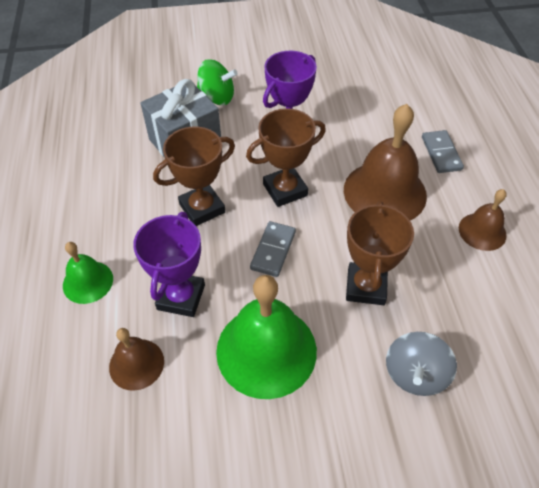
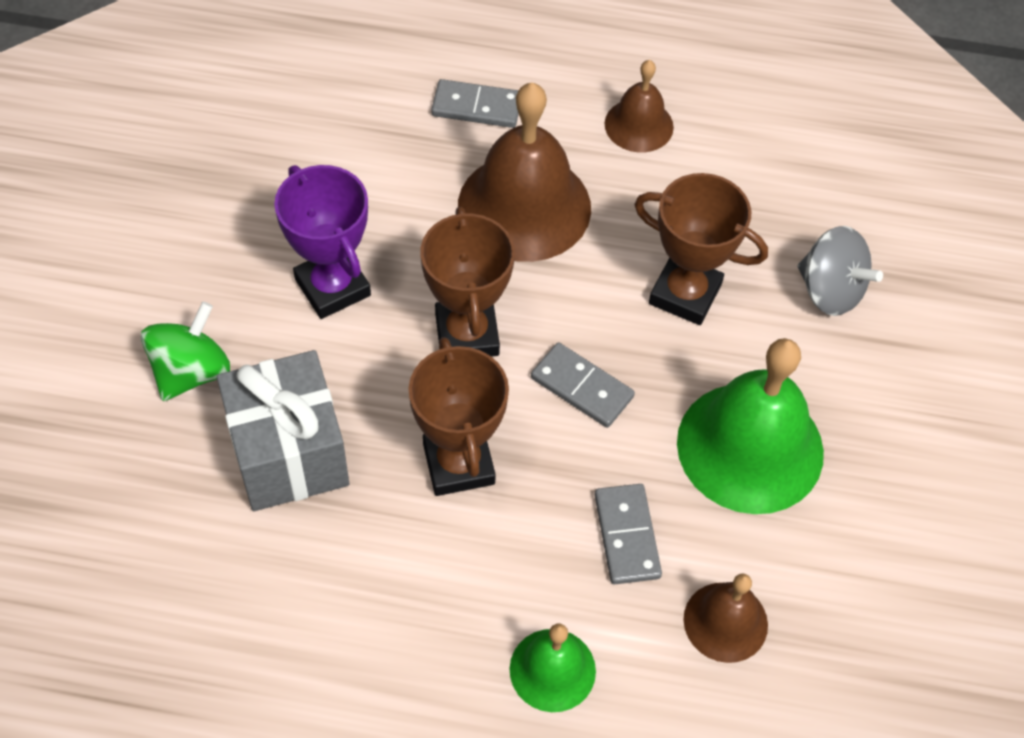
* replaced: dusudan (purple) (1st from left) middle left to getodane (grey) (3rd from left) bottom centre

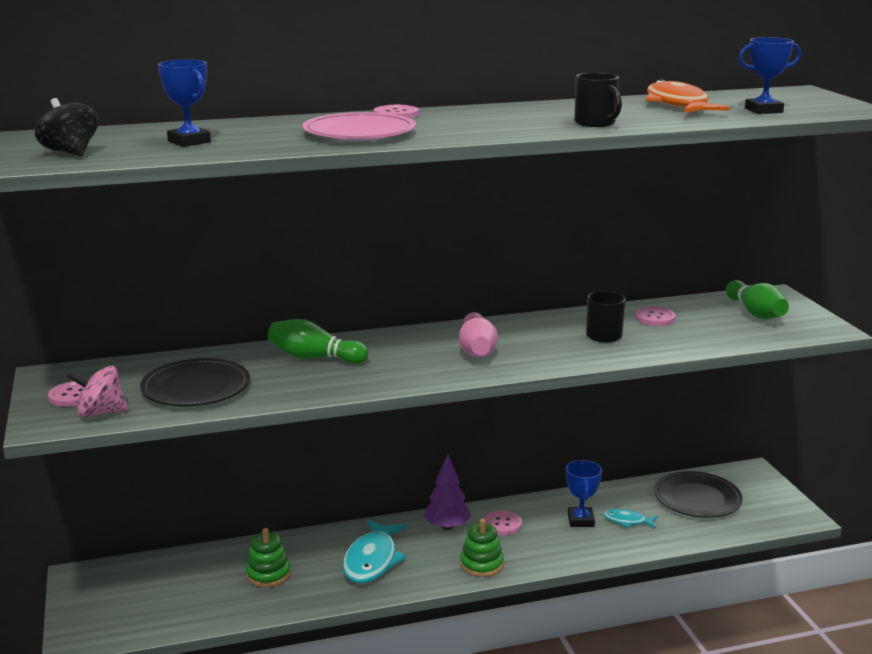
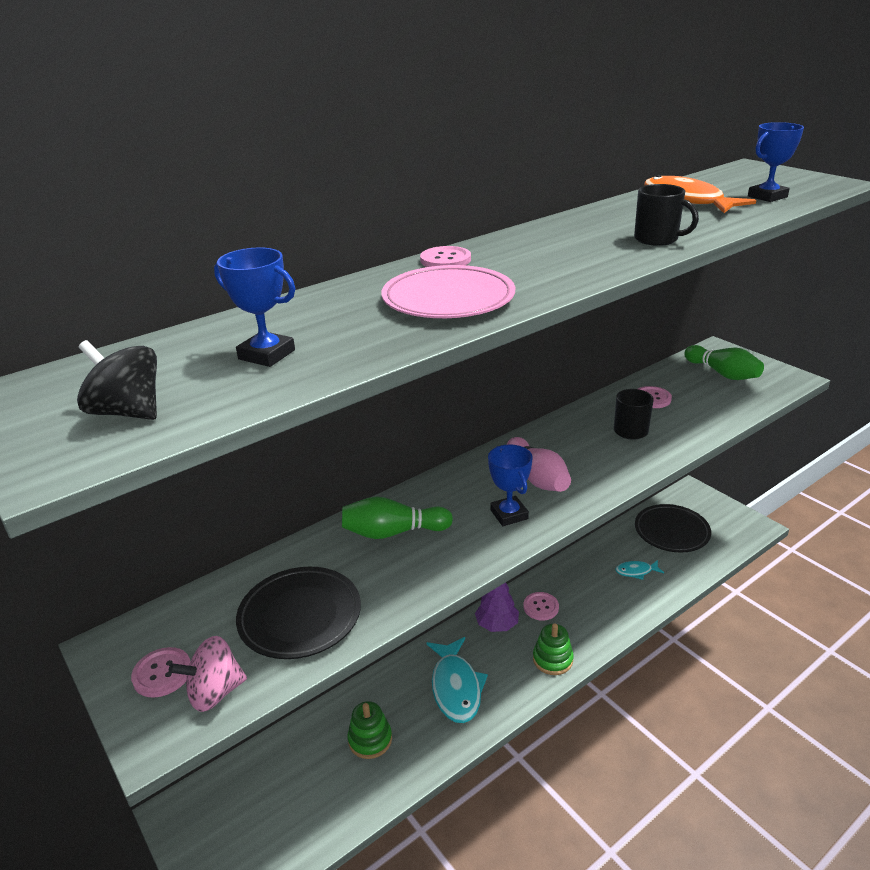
* moved: dusudan (blue) (2nd from left) bottom right to centre

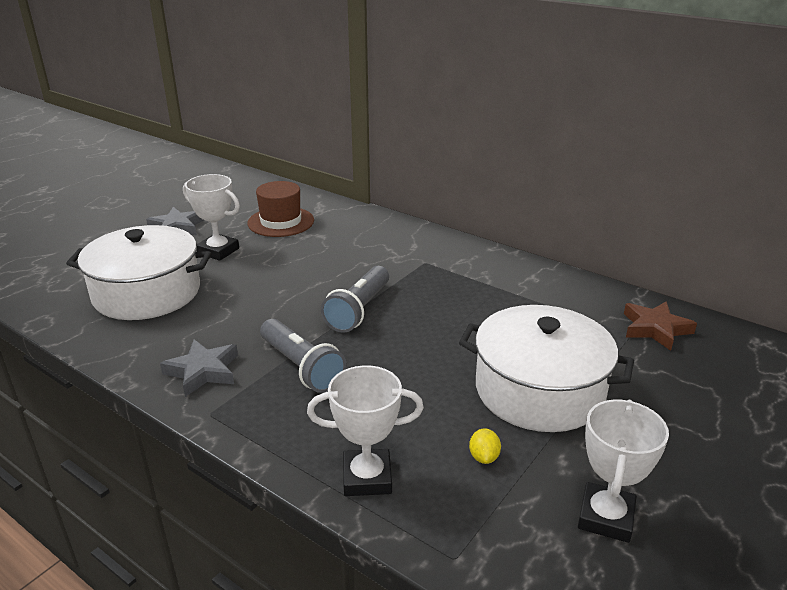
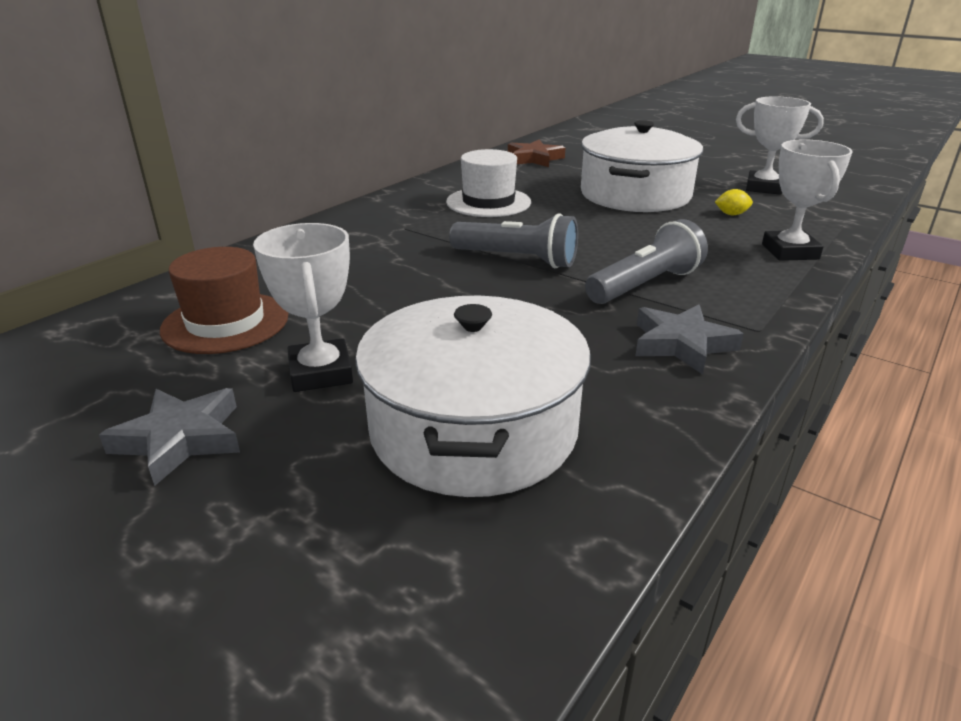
* turned: dusudan (white) (1st from left) middle left = middle left 45 degrees counterclockwise
* added: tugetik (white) top centre

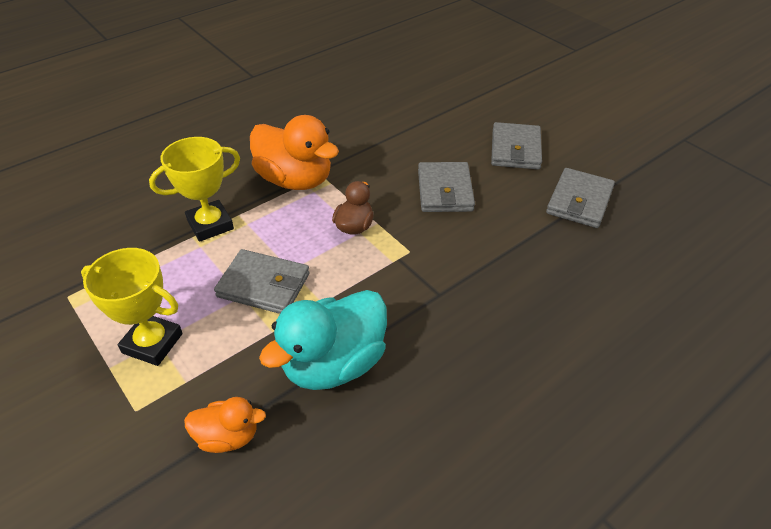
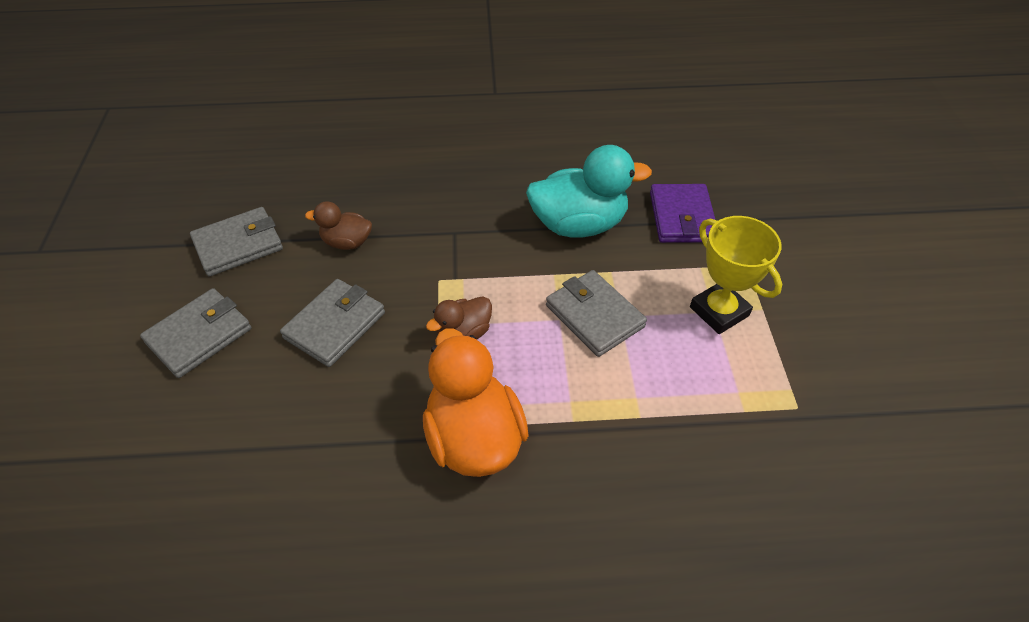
* added: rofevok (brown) (1st from left) middle left
* replaced: rofevok (orange) (1st from left) bottom left to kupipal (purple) centre
* removed: dusudan (yellow) (2nd from left) middle left

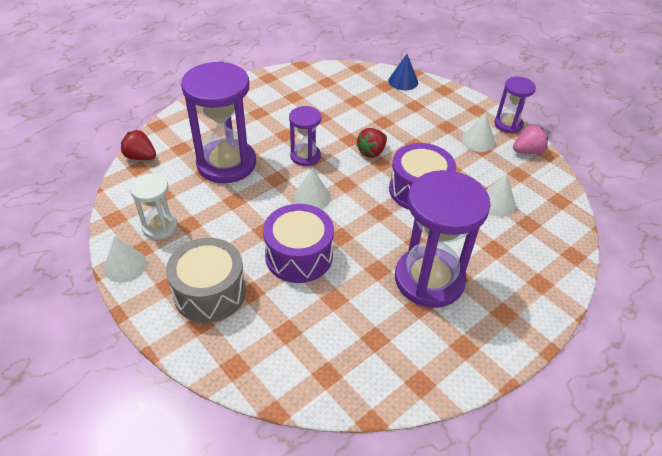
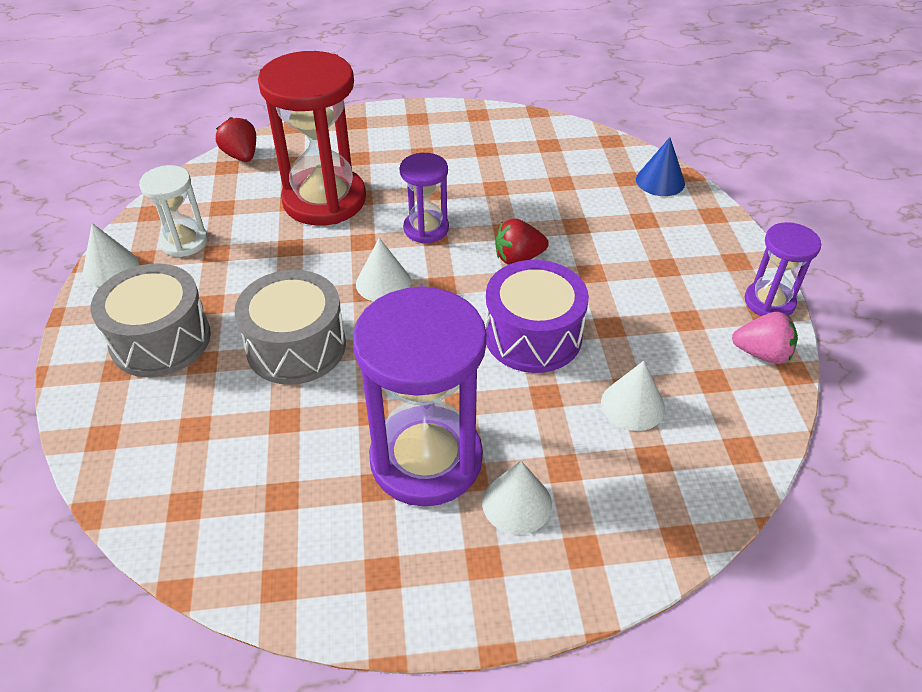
* recoloured: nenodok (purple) (1st from left) centre to nenodok (grey) (2nd from left) middle left
* recoloured: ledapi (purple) (1st from left) top left to ledapi (red) top centre
* moved: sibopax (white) (3rd from left) top right to bottom centre

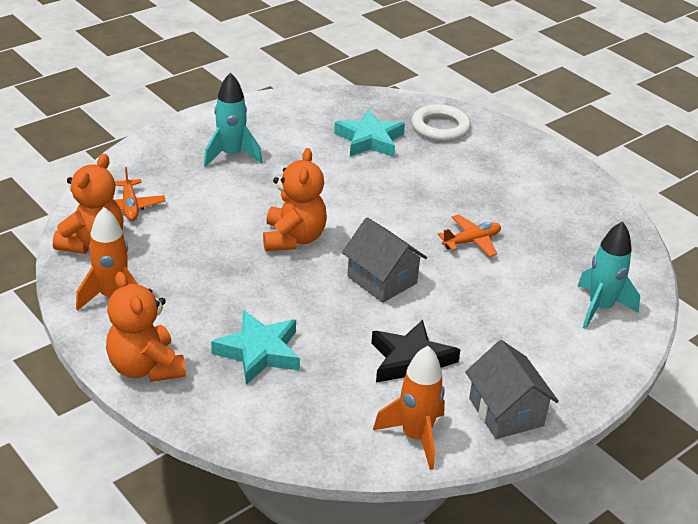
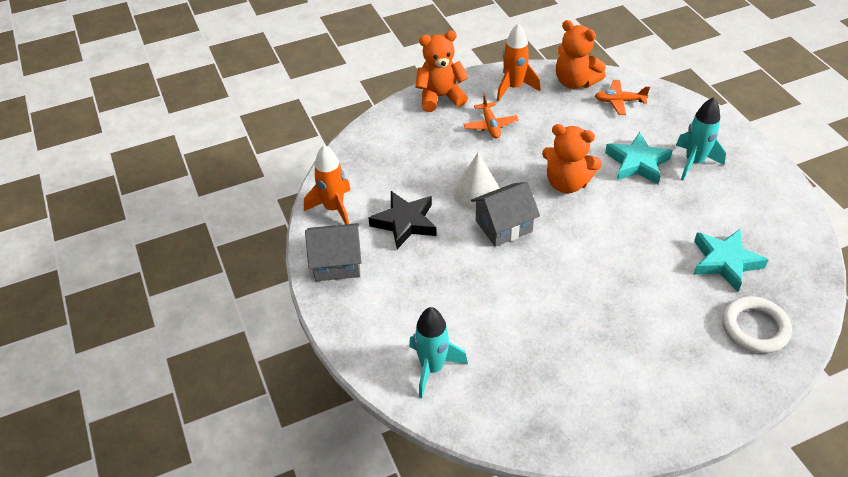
* added: sibopax (white) centre
* moved: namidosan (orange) (2nd from left in the first image) middle right to namidosan (orange) (1st from left) top centre
* moved: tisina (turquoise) (1st from left) centre to top right

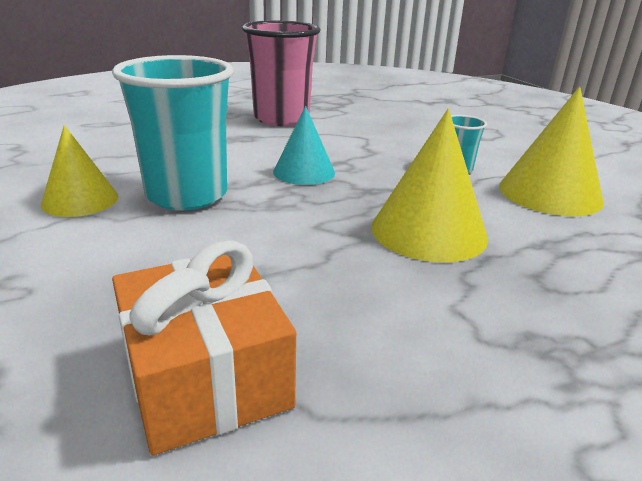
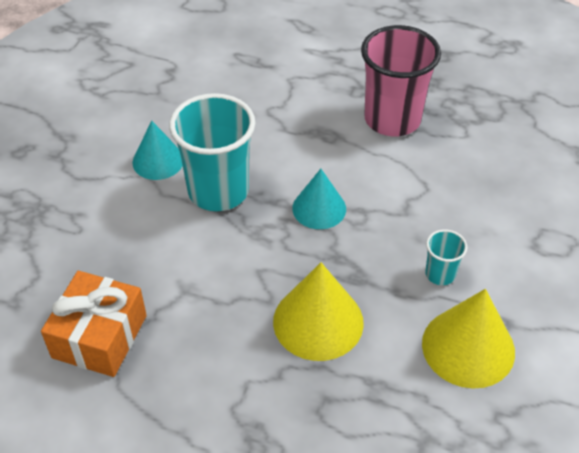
* recoloured: sibopax (yellow) (1st from left) middle left to sibopax (turquoise) (1st from left) top left

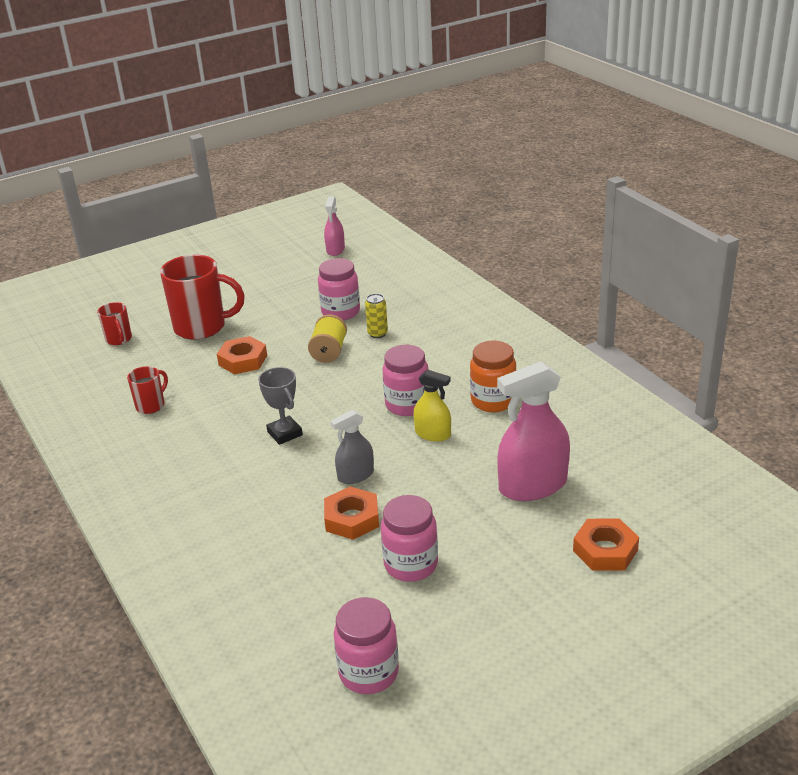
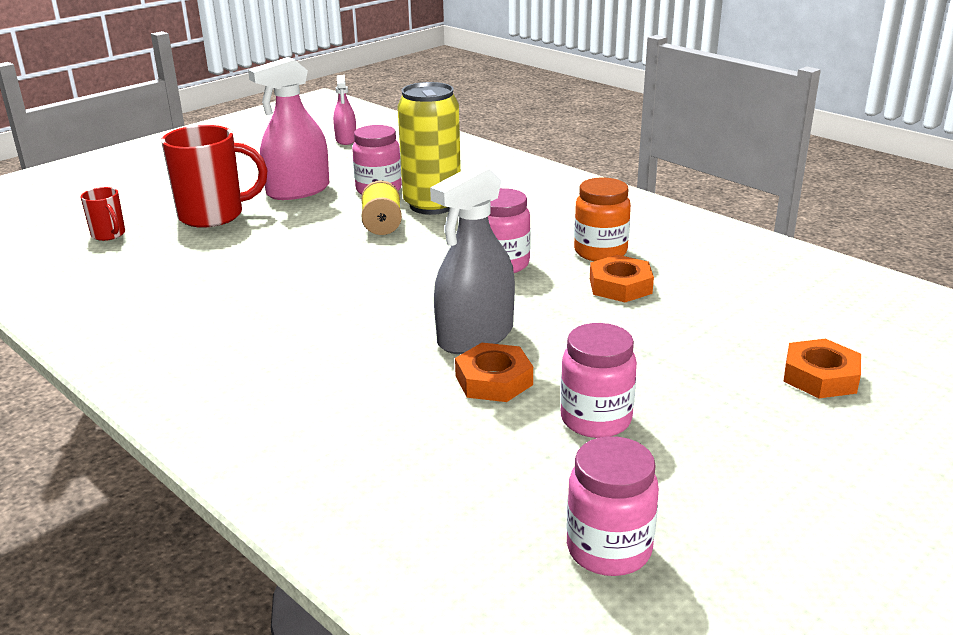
* moved: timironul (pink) (2nd from left in the first image) middle right to timironul (pink) (1st from left) top left
* resized: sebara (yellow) centre = top centre x2.40
* resized: timironul (grey) centre = centre x1.80
* moved: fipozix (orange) (1st from left in the first image) middle left to fipozix (orange) (2nd from left) centre
* removed: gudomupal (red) (2nd from left) middle left
* removed: dusudan (grey) centre
* removed: timironul (yellow) centre

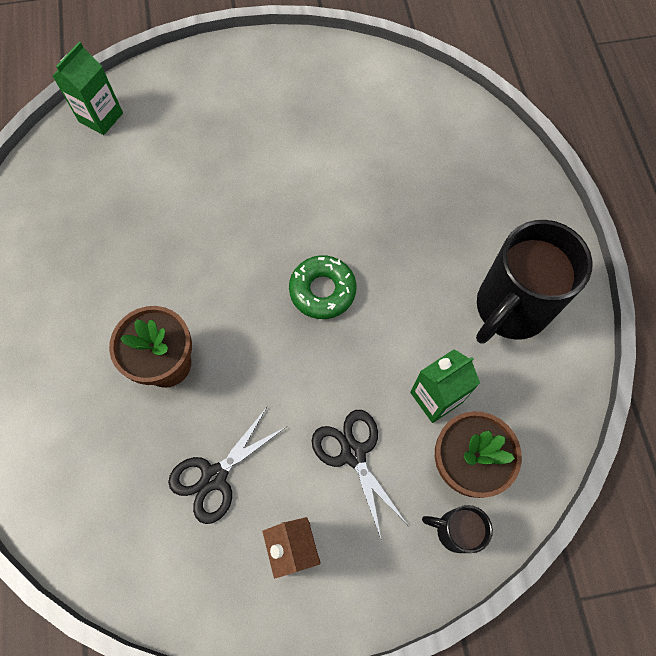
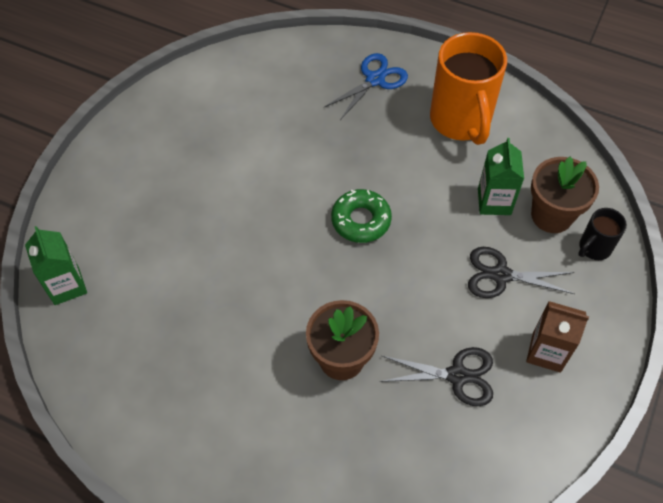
* added: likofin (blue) top centre
* turned: likofin (black) (1st from left) bottom centre = bottom centre 75 degrees counterclockwise
* recoloured: gudomupal (black) (2nd from left) middle right to gudomupal (orange) top right

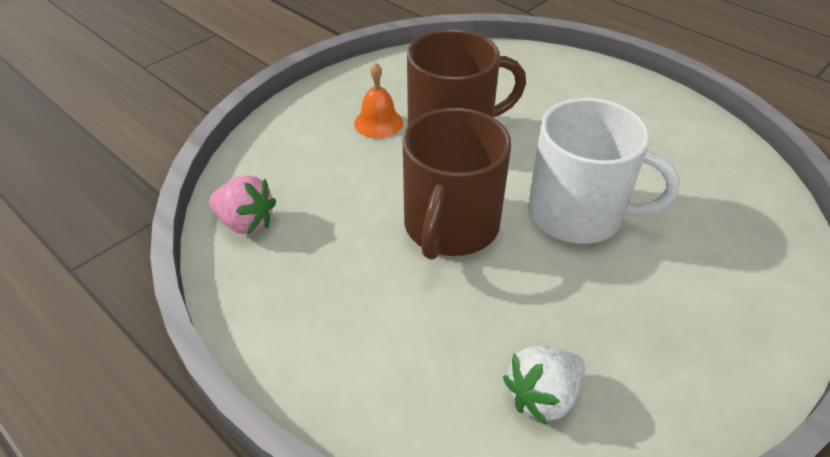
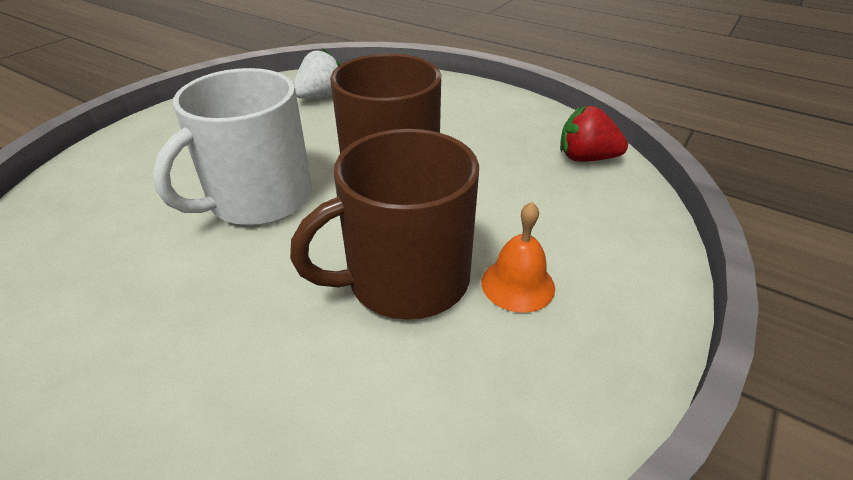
* turned: gudomupal (white) middle right = top left 60 degrees counterclockwise
* recoloured: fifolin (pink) middle left to fifolin (red) top right

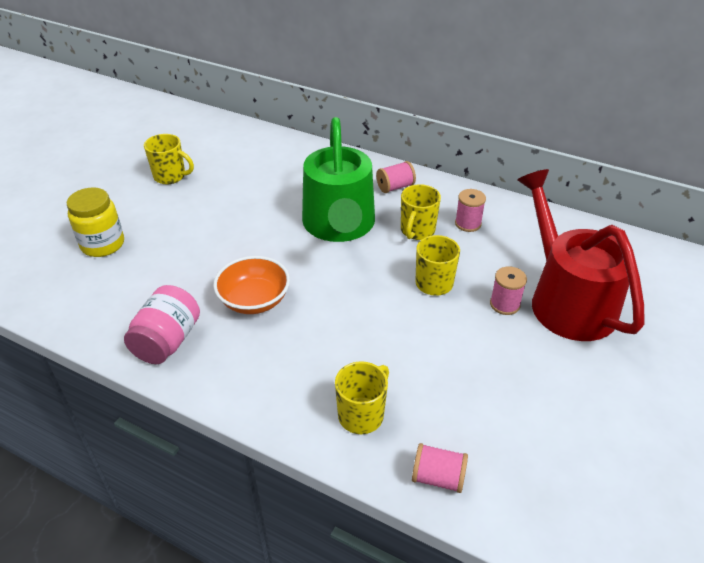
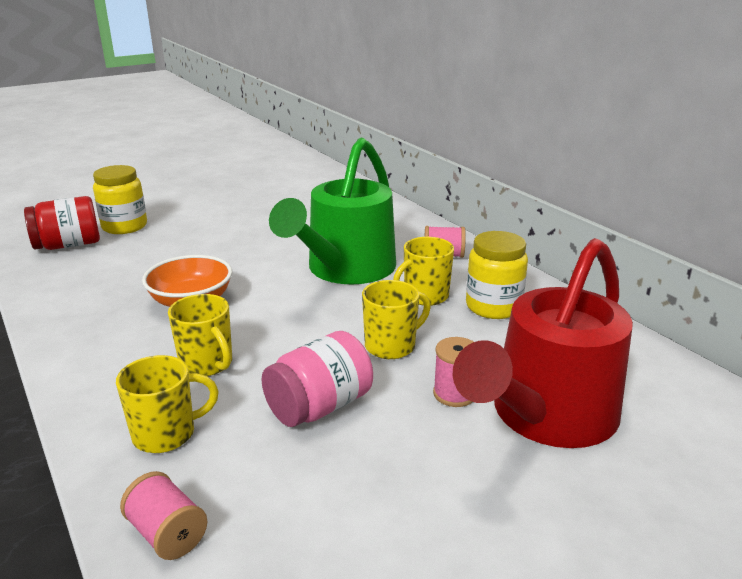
* added: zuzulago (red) middle left
* moved: gudomupal (yellow) (1st from left in the first image) top left to gudomupal (yellow) (2nd from left) middle left
* moved: zuzulago (pink) middle left to centre
* turned: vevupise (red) middle right = middle right 150 degrees counterclockwise
* replaced: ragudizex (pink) (3rd from left) middle right to zuzulago (yellow) (2nd from left) middle right

